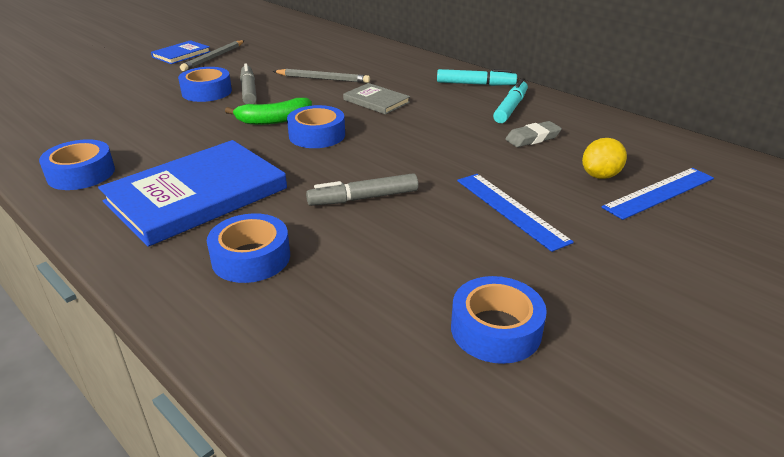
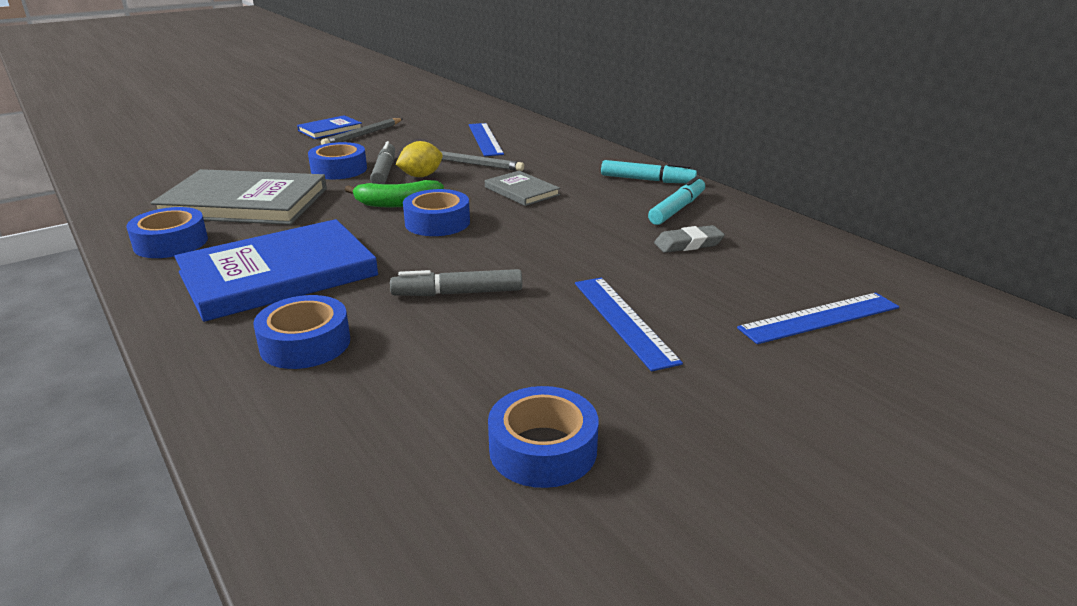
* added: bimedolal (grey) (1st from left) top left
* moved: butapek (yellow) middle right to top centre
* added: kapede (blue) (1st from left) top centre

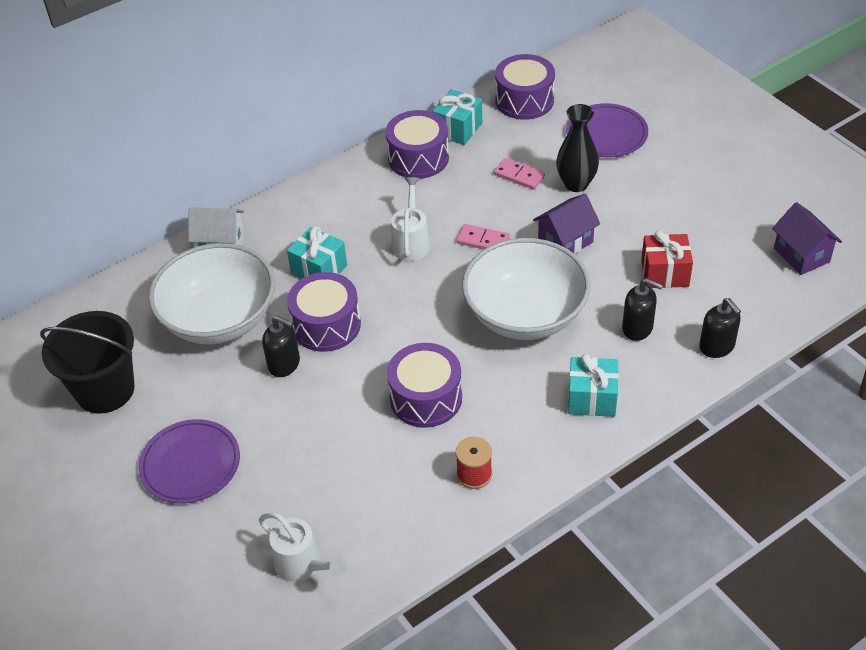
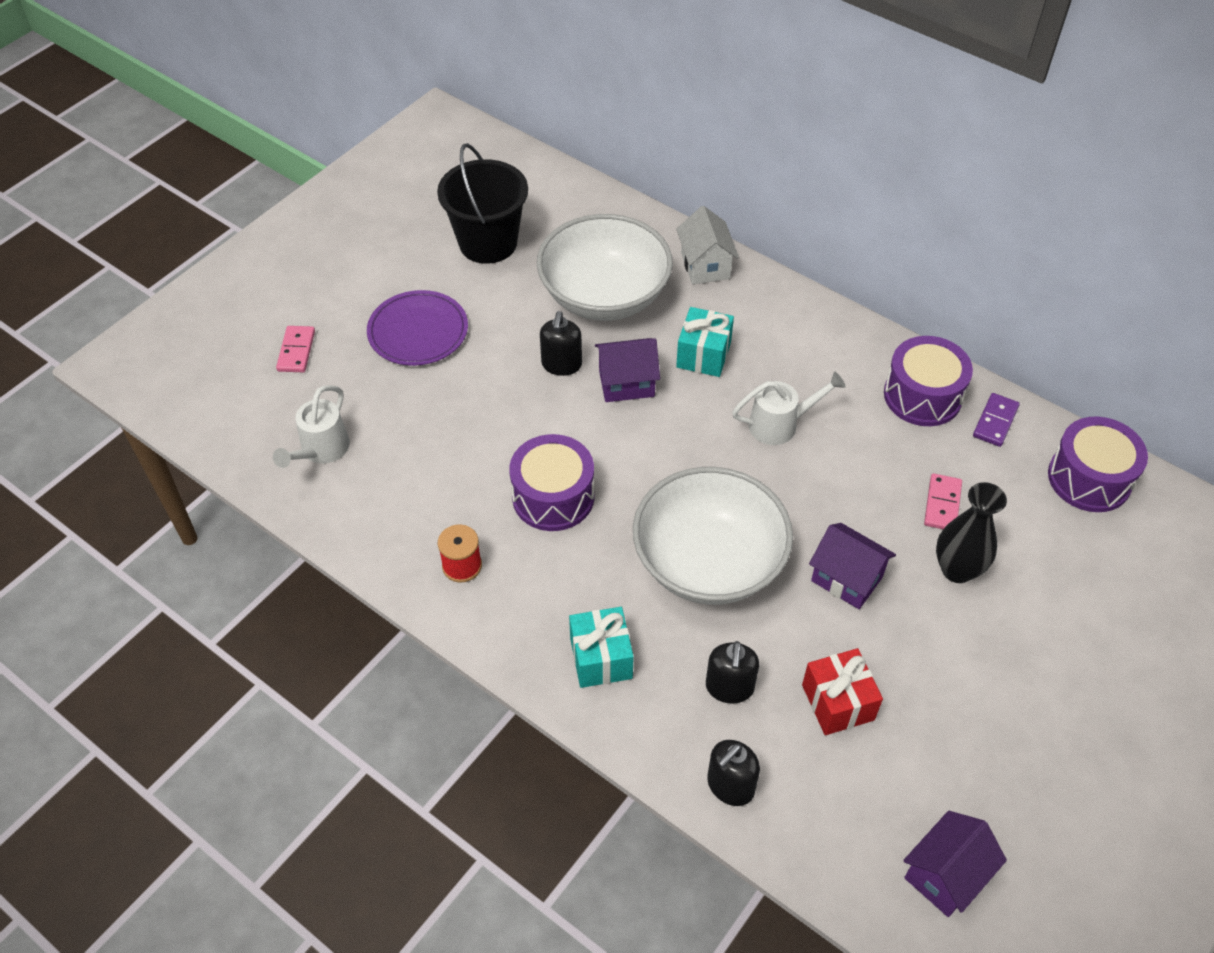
* moved: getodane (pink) (1st from left) centre to middle left
* replaced: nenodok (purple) (1st from left) centre to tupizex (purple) (1st from left) centre
* replaced: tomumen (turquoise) (2nd from left) top centre to getodane (purple) middle right
* removed: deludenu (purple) (2nd from left) top right

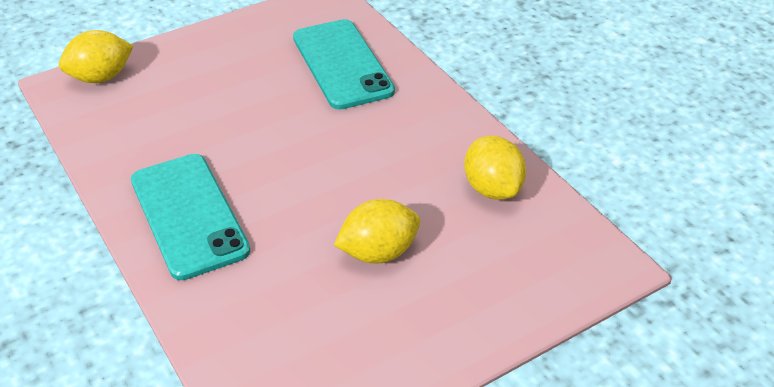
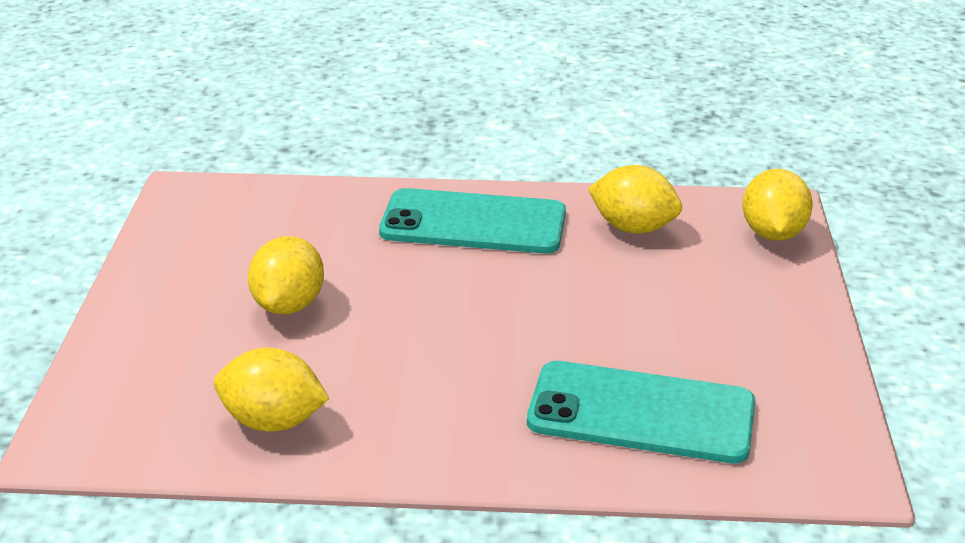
* added: butapek (yellow) (3rd from left) centre

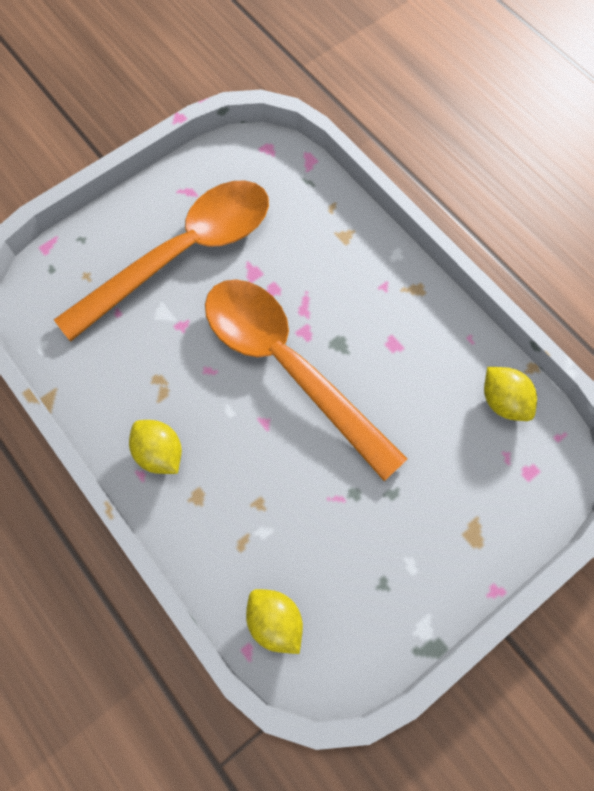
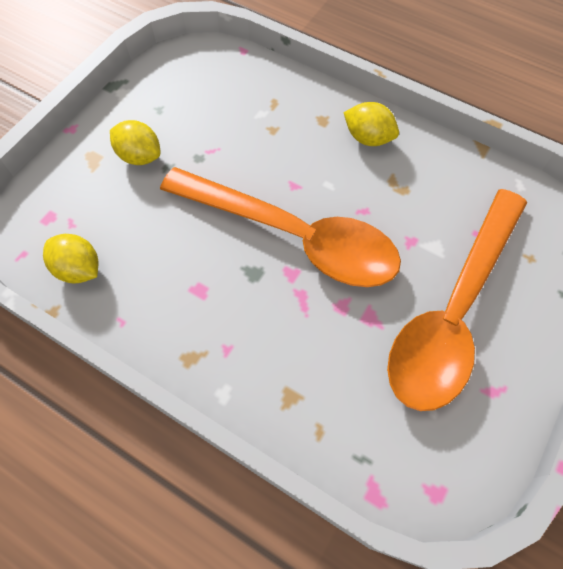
* moved: butapek (yellow) (2nd from left) bottom centre to top left

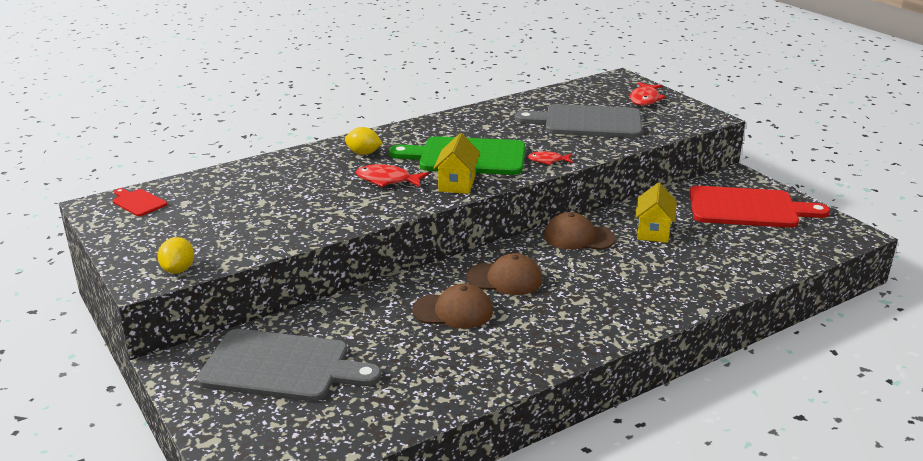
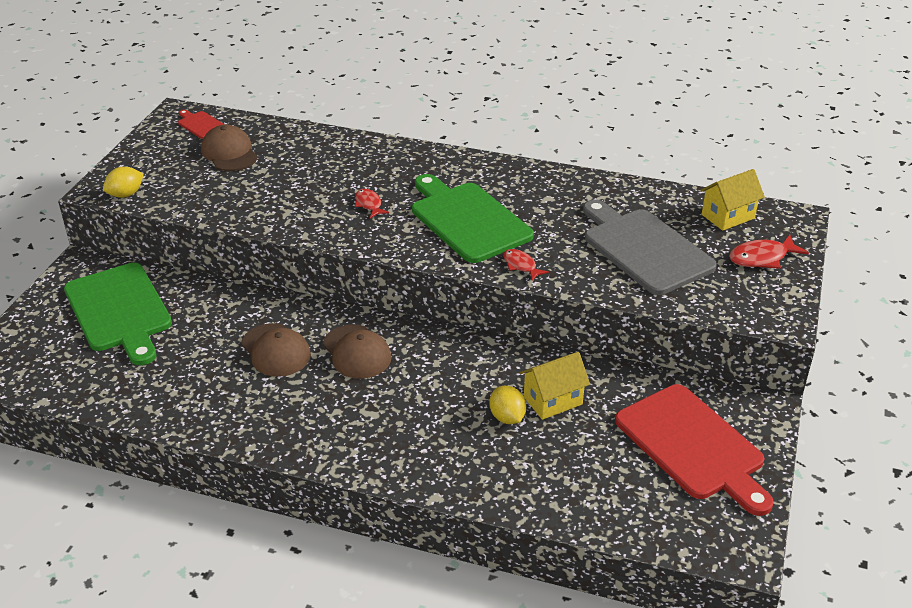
* recoloured: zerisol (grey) (1st from left) bottom left to zerisol (green) (1st from left) middle left
* turned: zerisol (red) (1st from left) middle left = top left 45 degrees counterclockwise
* moved: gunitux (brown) (3rd from left in the first image) centre to gunitux (brown) (1st from left) top left
* resized: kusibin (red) (1st from left) centre = centre x0.65
* moved: butapek (yellow) (2nd from left) top centre to centre
* moved: tupizex (yellow) (1st from left in the first image) centre to tupizex (yellow) (2nd from left) top right

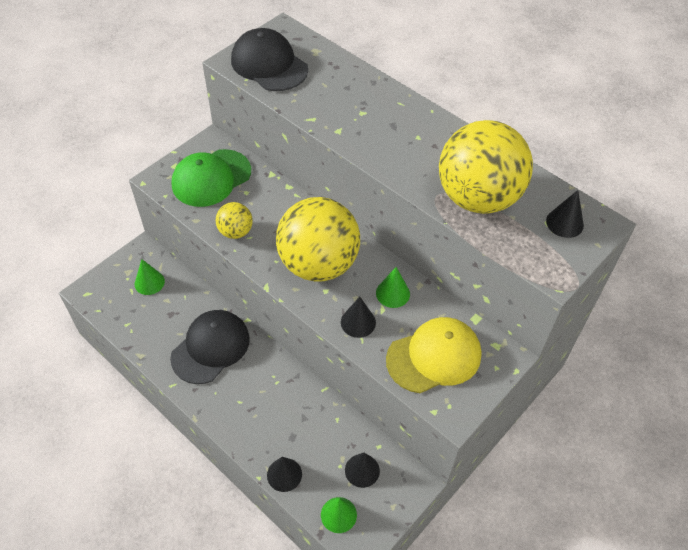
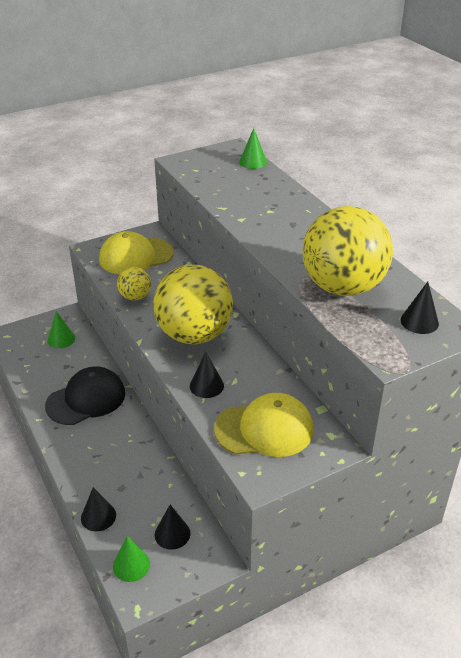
* recoloured: gunitux (green) top left to gunitux (yellow) (1st from left) middle left
* moved: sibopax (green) (3rd from left) centre to top centre
* removed: gunitux (black) (2nd from left) top centre

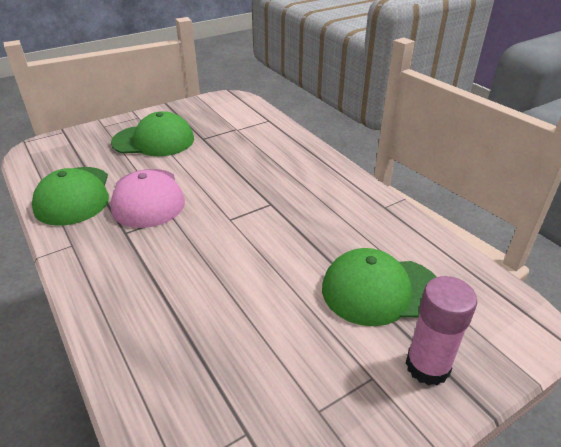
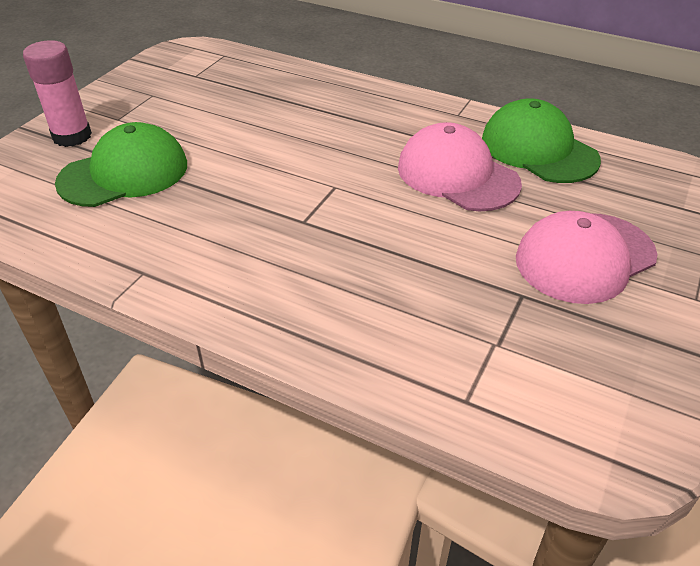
* recoloured: gunitux (green) (2nd from left) top left to gunitux (pink) (2nd from left) middle right

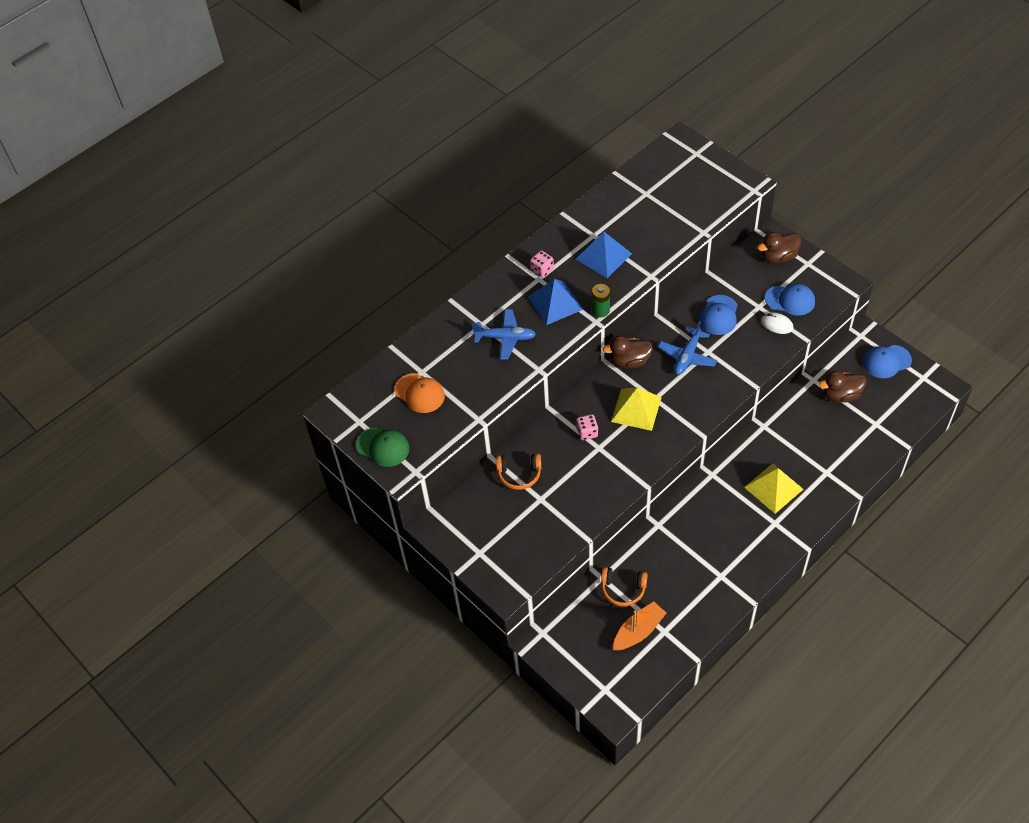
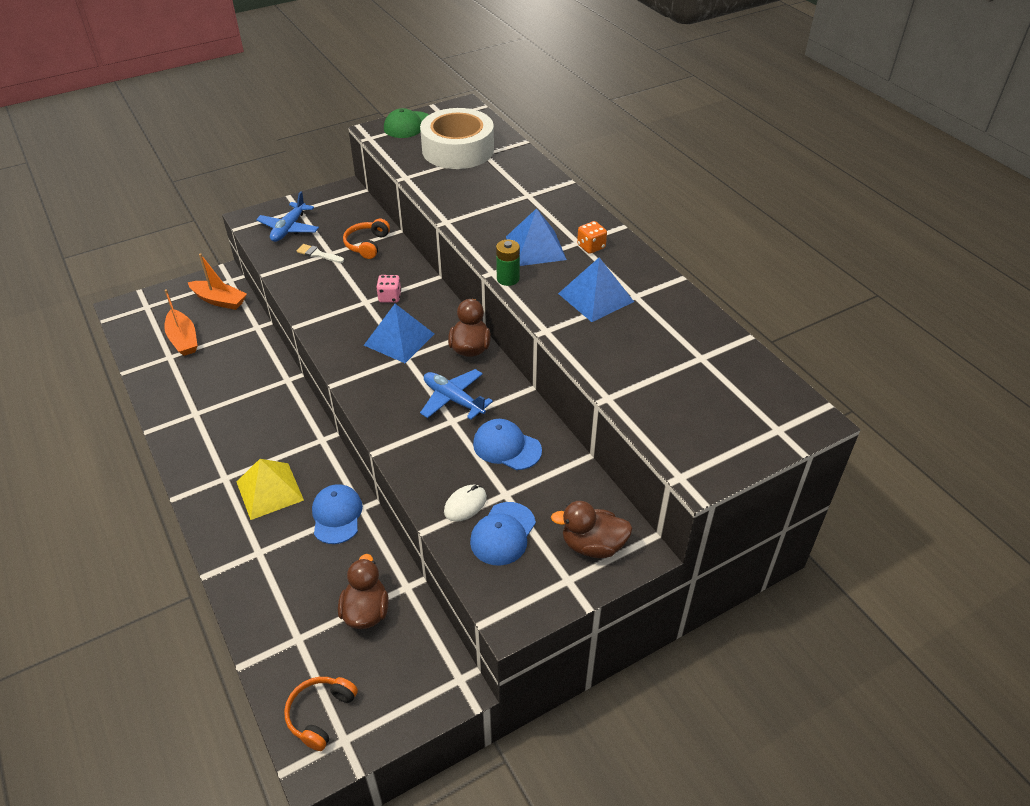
* added: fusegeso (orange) (2nd from left) middle left
* moved: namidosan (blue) (1st from left) centre to top left
* moved: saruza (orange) (2nd from left in the first image) bottom centre to saruza (orange) (1st from left) bottom left
* added: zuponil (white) top left
* moved: gunitux (blue) (3rd from left in the first image) middle right to gunitux (blue) (1st from left) middle left
* recoloured: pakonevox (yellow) (1st from left) centre to pakonevox (blue) (1st from left) centre
* replaced: gunitux (orange) centre to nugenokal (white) top centre
* turned: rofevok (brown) (2nd from left in the first image) top right = centre 75 degrees counterclockwise
* recoloured: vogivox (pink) (1st from left) top centre to vogivox (orange) top centre

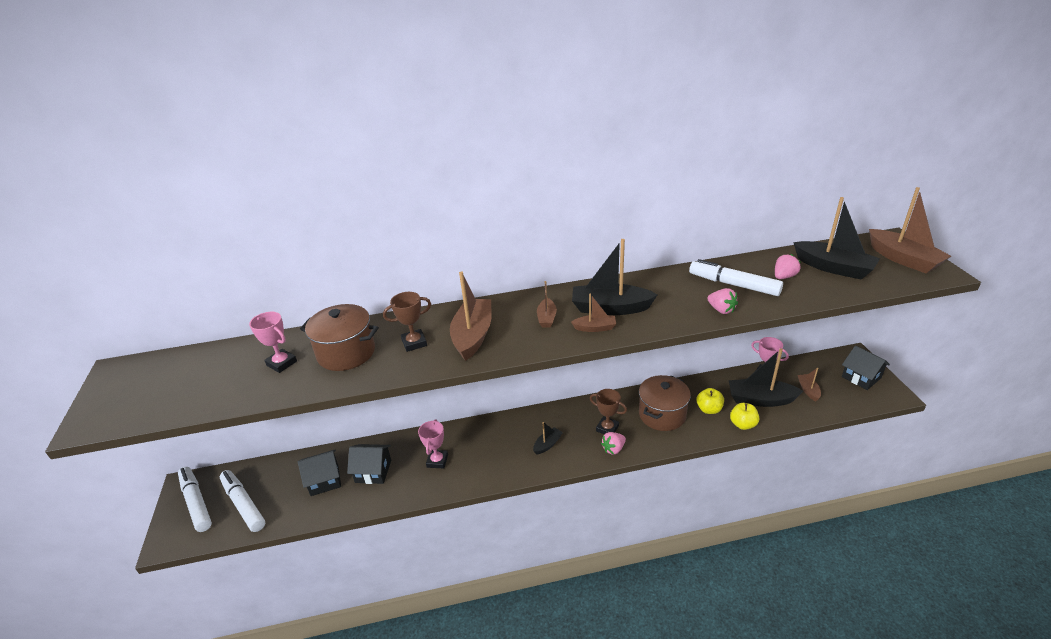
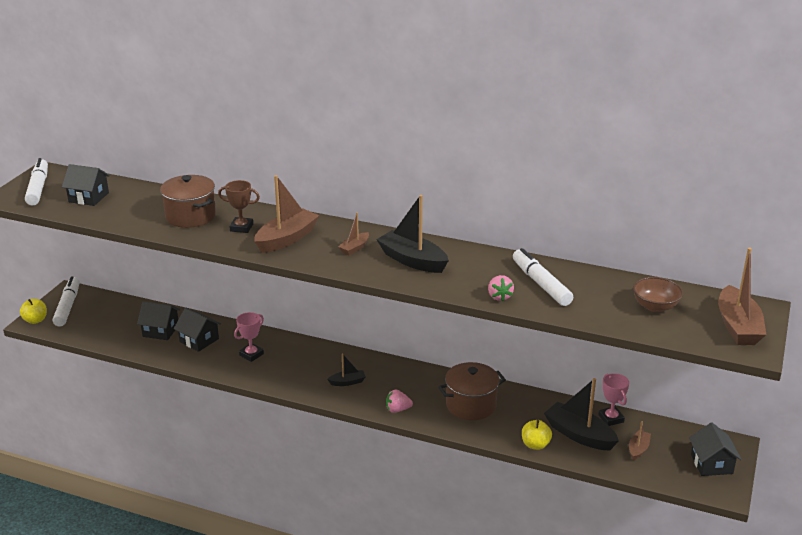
* moved: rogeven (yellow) (1st from left) middle right to middle left
* moved: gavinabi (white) (2nd from left in the first image) bottom left to gavinabi (white) (1st from left) middle left
* added: tupizex (black) (1st from left) middle left
* replaced: fusegeso (black) (4th from left) middle right to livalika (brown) middle right
* removed: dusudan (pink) (1st from left) middle left
* removed: fusegeso (brown) (3rd from left) centre
* removed: dusudan (brown) (2nd from left) centre
* removed: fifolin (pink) (3rd from left) middle right

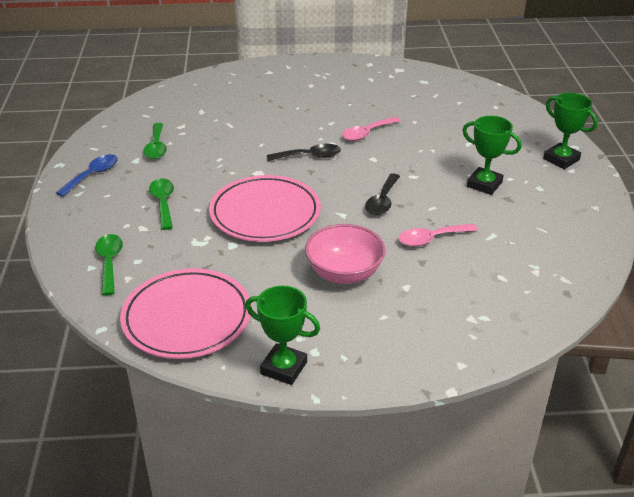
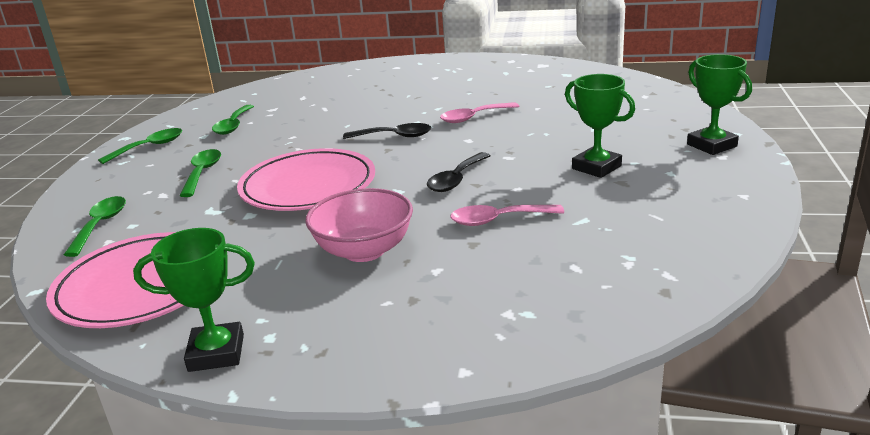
* recoloured: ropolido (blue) middle left to ropolido (green) (2nd from left) middle left
* turned: dusudan (green) (1st from left) bottom centre = bottom left 45 degrees counterclockwise

